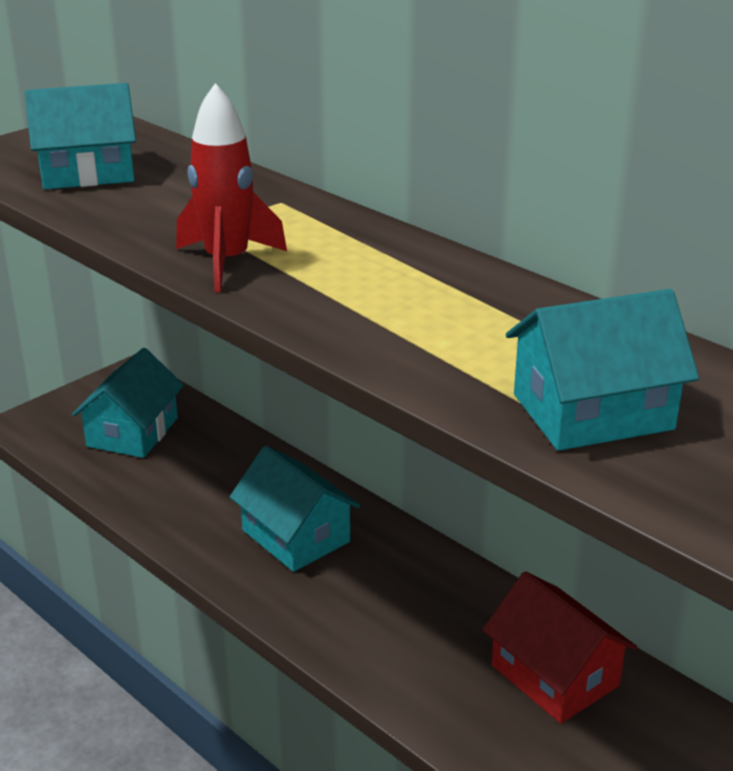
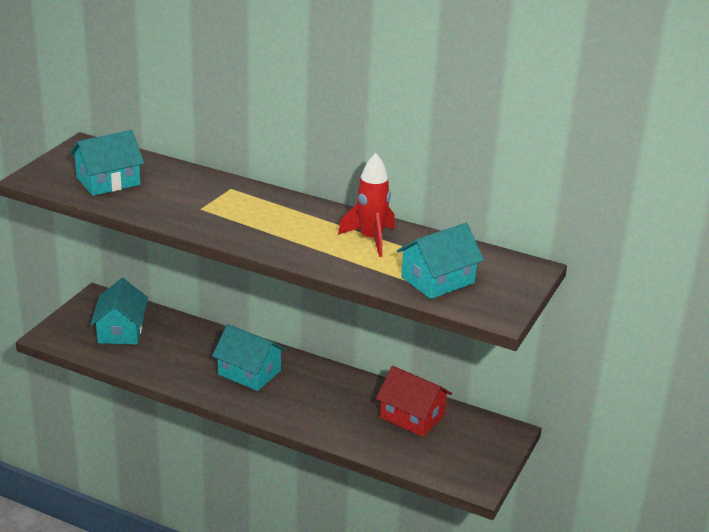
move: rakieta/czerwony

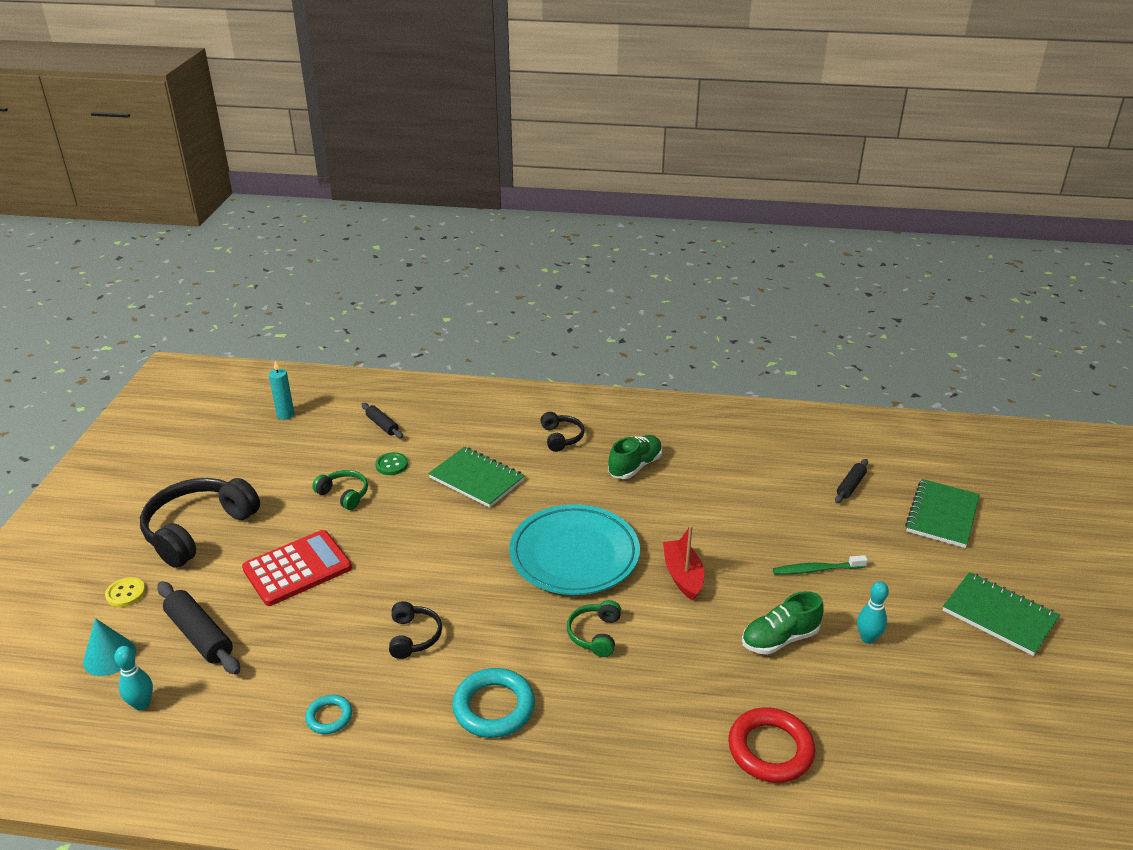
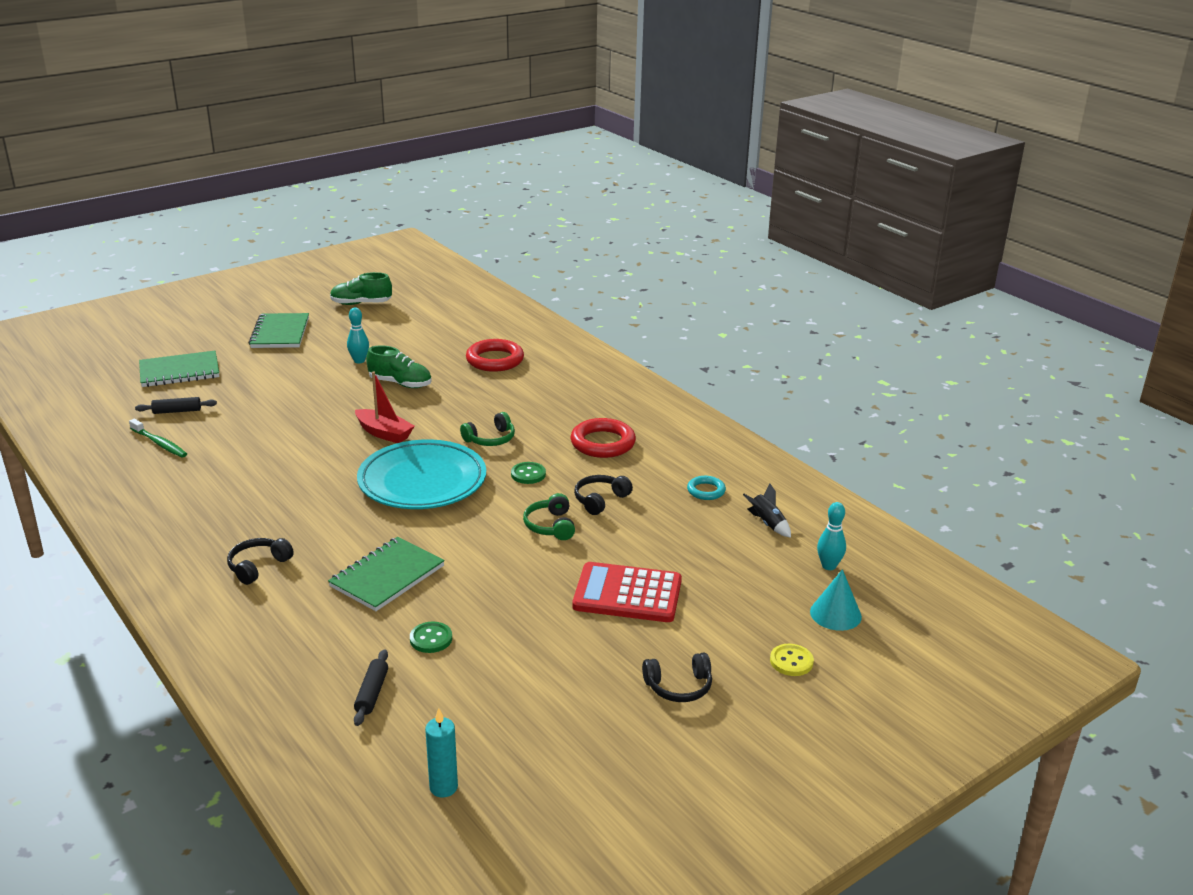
delete: wałek do ciasta/czarny (1st from left)
insert: guzik/zielony (2nd from left); rakieta/czarny
move: but/zielony (1st from left); słuchawki/zielony (1st from left in the first image) to słuchawki/zielony (2nd from left); szczoteczka do zębów/zielony
recolor: pierścień/turkusowy (2nd from left) to pierścień/czerwony (2nd from left)
rotate: zeszyt/zielony (1st from left in the first image) 45 degrees clockwise; łódka/czerwony 90 degrees counterclockwise
resize: słuchawki/czarny (1st from left in the first image) x0.50

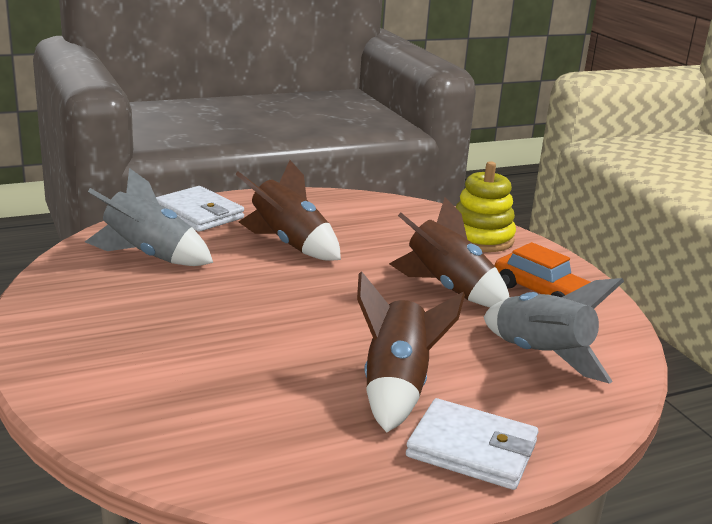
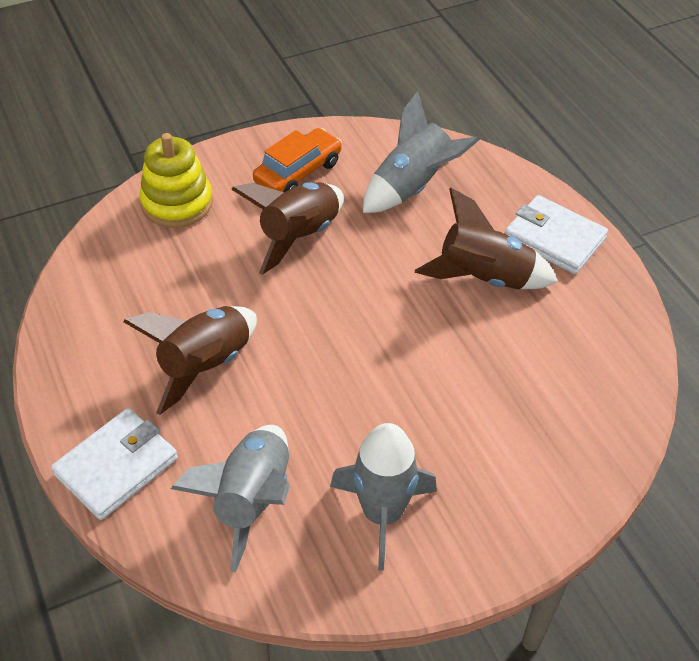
insert: rakieta/szary (2nd from left)
rotate: portfel/biały (2nd from left) 75 degrees counterclockwise

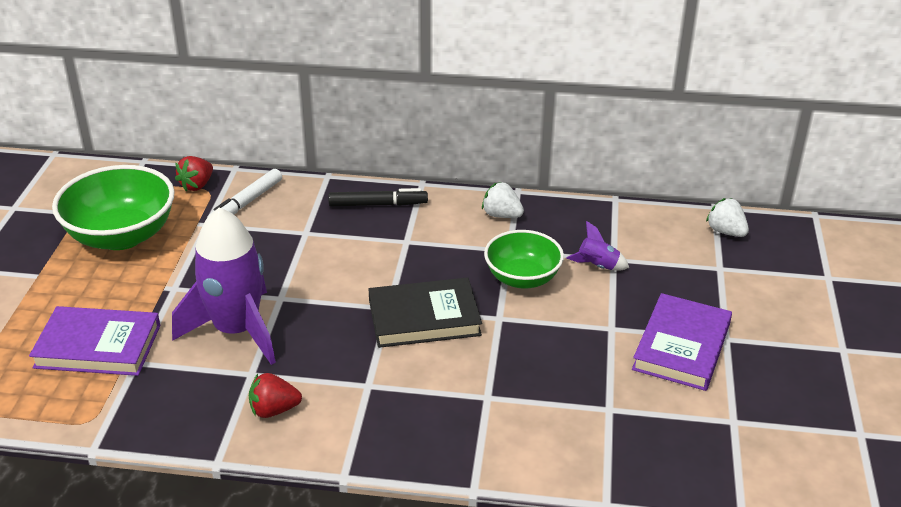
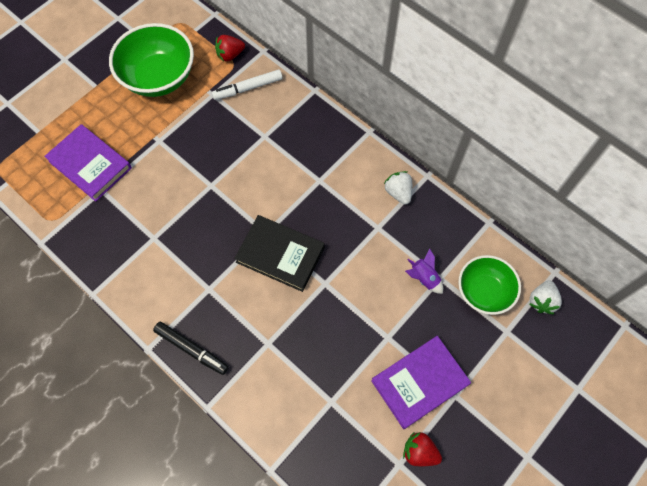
delete: rakieta/fioletowy (1st from left)
move: flamaster/czarny; miska/zielony (2nd from left); truskawka/czerwony (2nd from left)
rotate: truskawka/biały (2nd from left) 150 degrees counterclockwise

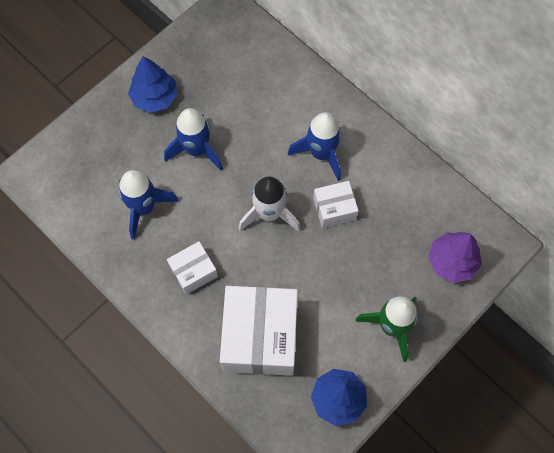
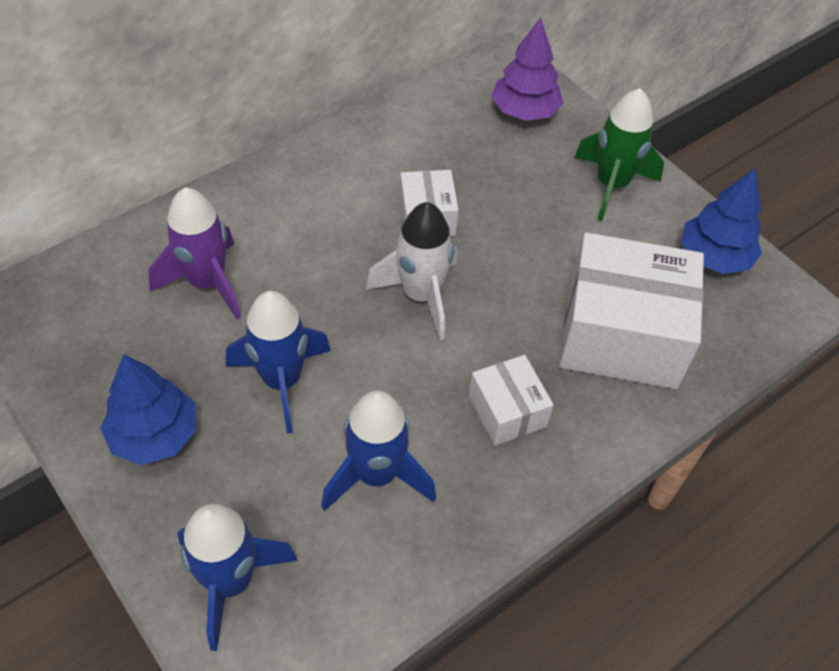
insert: rakieta/fioletowy
move: rakieta/niebieski (3rd from left in the first image) to rakieta/niebieski (1st from left)

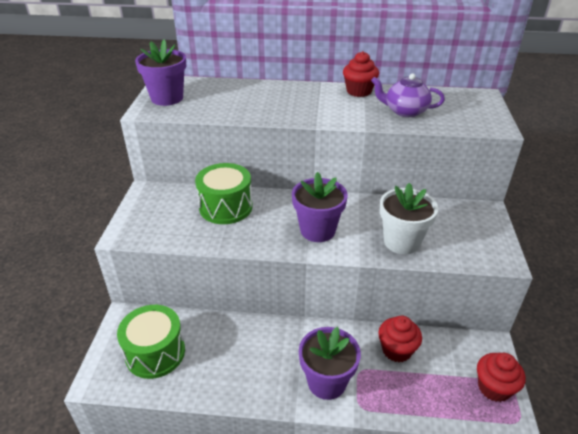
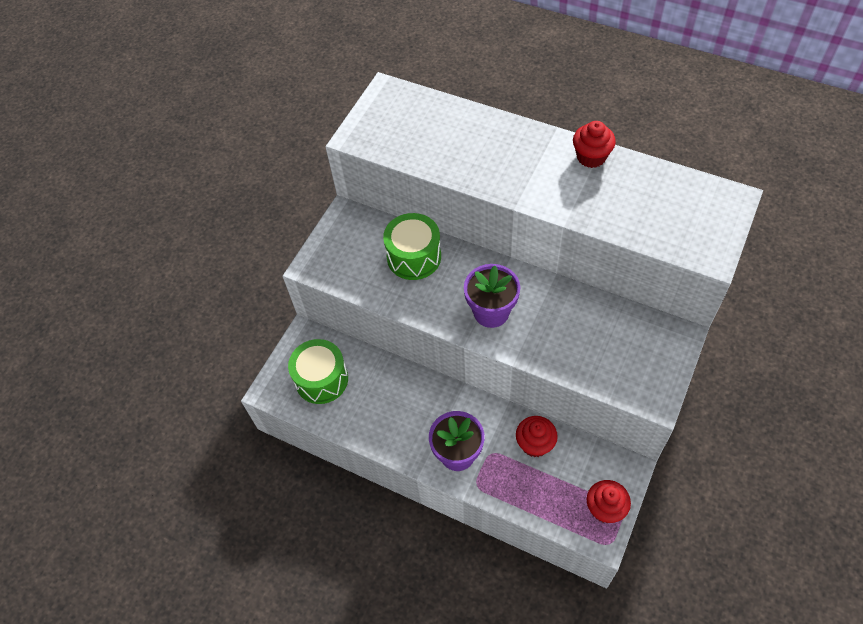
delete: doniczka/fioletowy (1st from left); imbryk/fioletowy; doniczka/biały

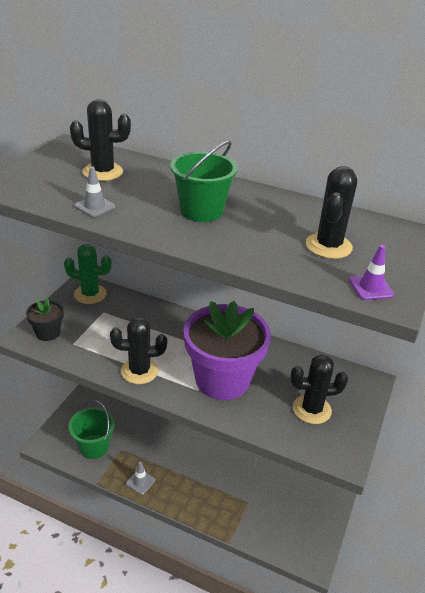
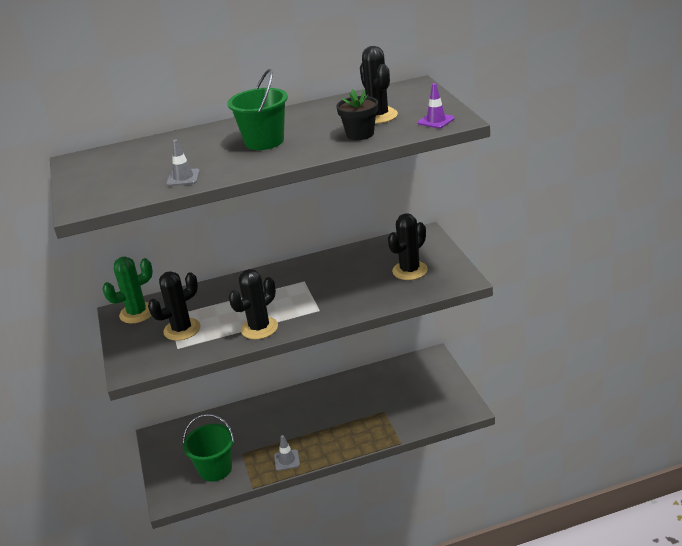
delete: doniczka/fioletowy
move: kaktus/czarny (1st from left); doniczka/czarny

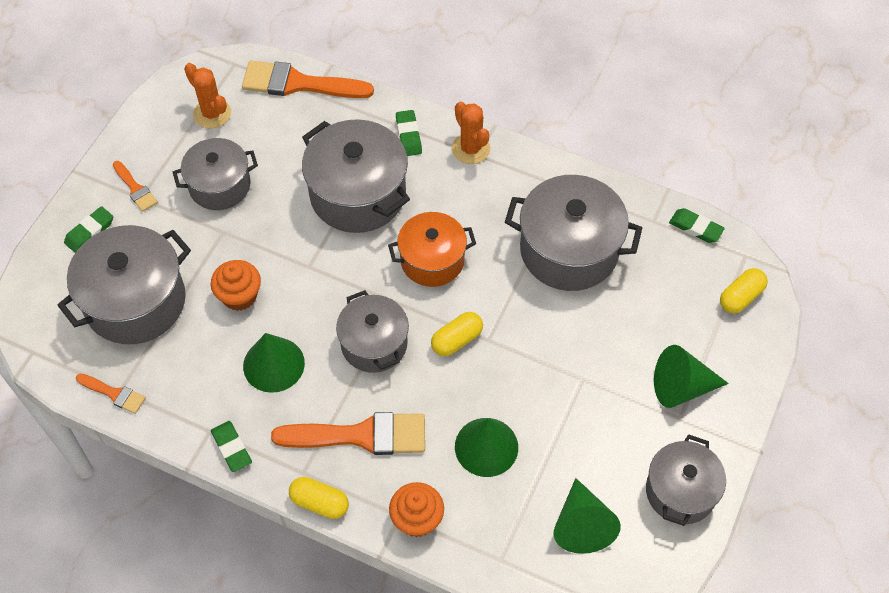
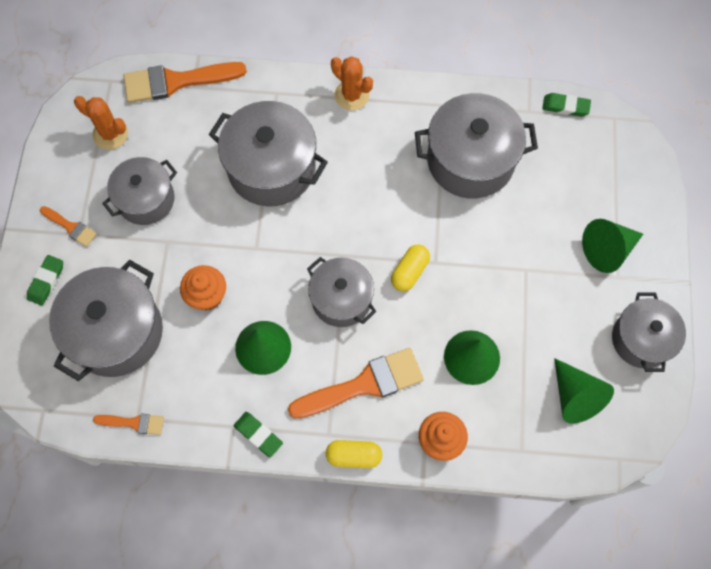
delete: gumka do mazania/zielony (3rd from left); garnek/pomarańczowy; kapsułka/żółty (3rd from left)

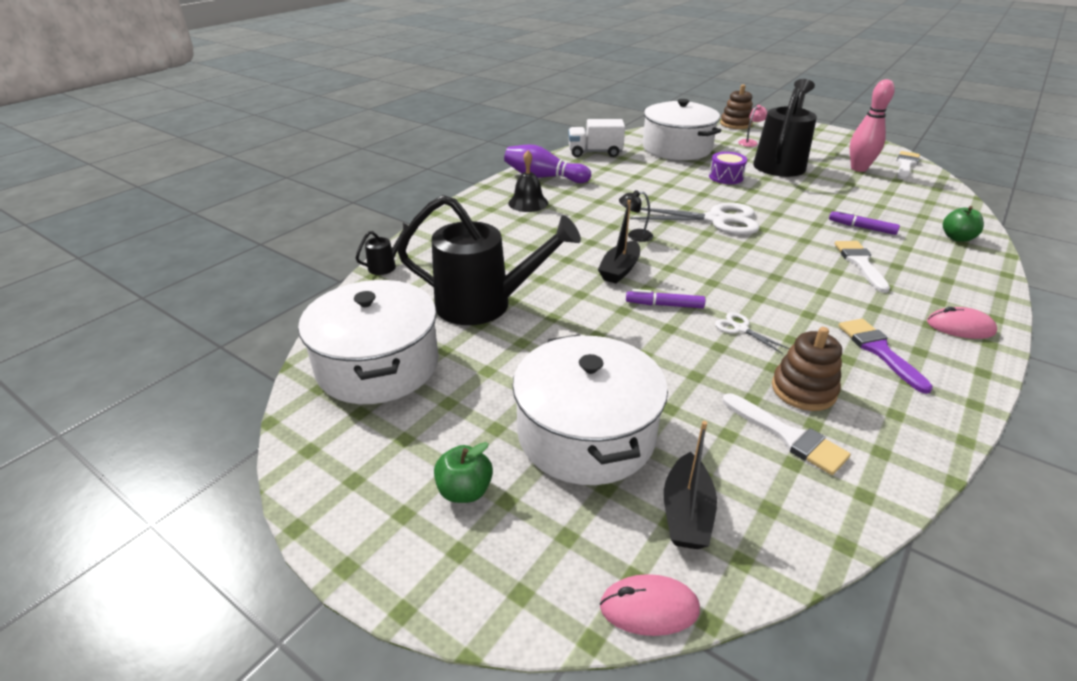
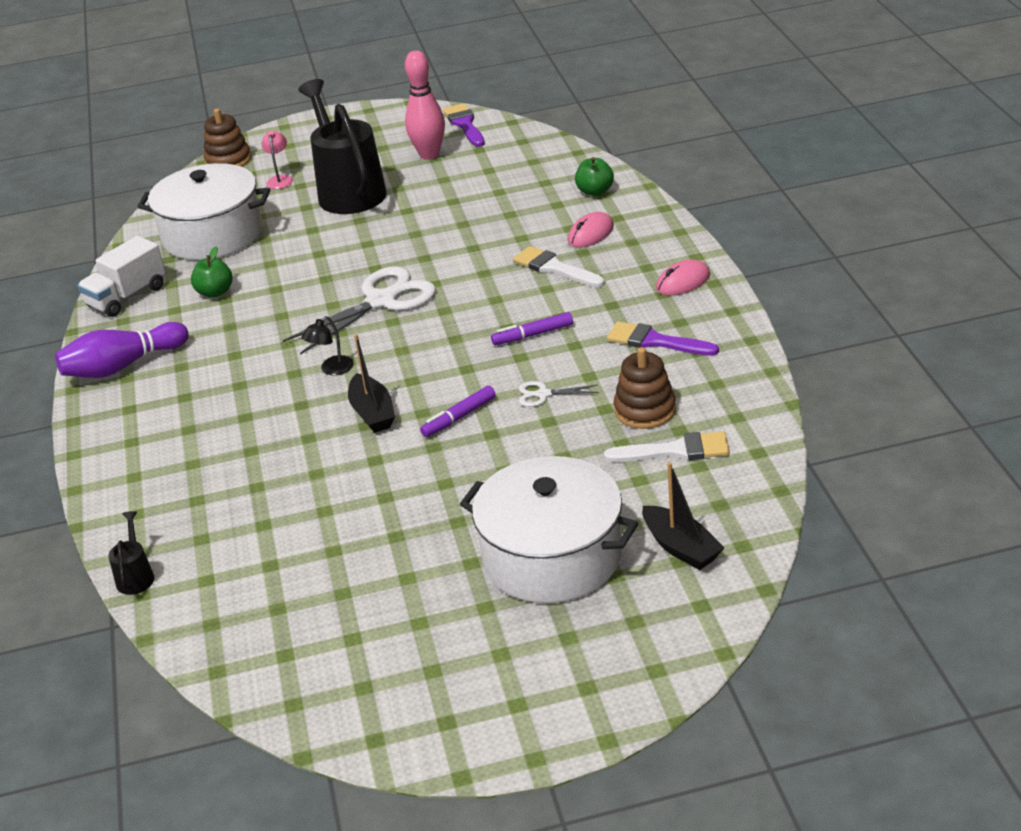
delete: dzwonek/czarny; bęben/fioletowy; konewka/czarny (2nd from left); garnek/biały (1st from left)
move: flamaster/fioletowy (2nd from left); jabłko/zielony (1st from left); myszka/różowy (1st from left)
recolor: pędzel/biały (3rd from left) to pędzel/fioletowy (1st from left)

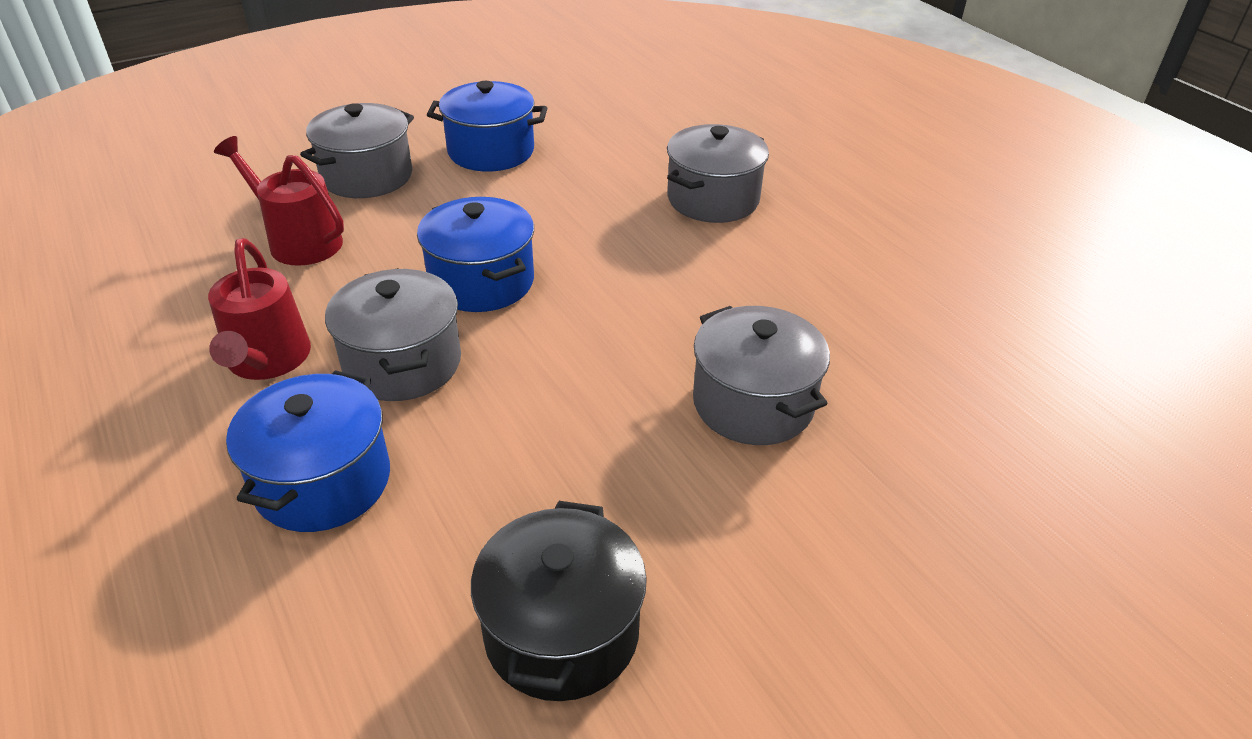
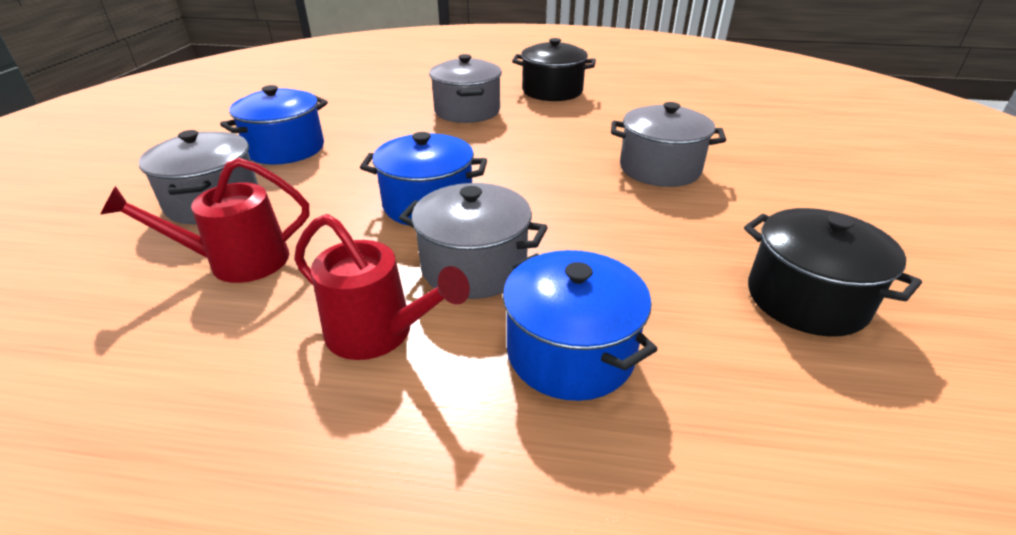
insert: garnek/czarny (1st from left)

